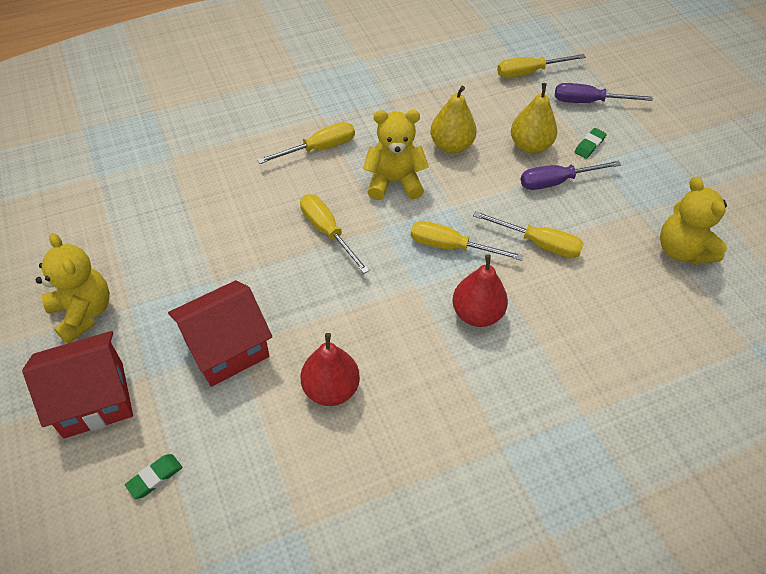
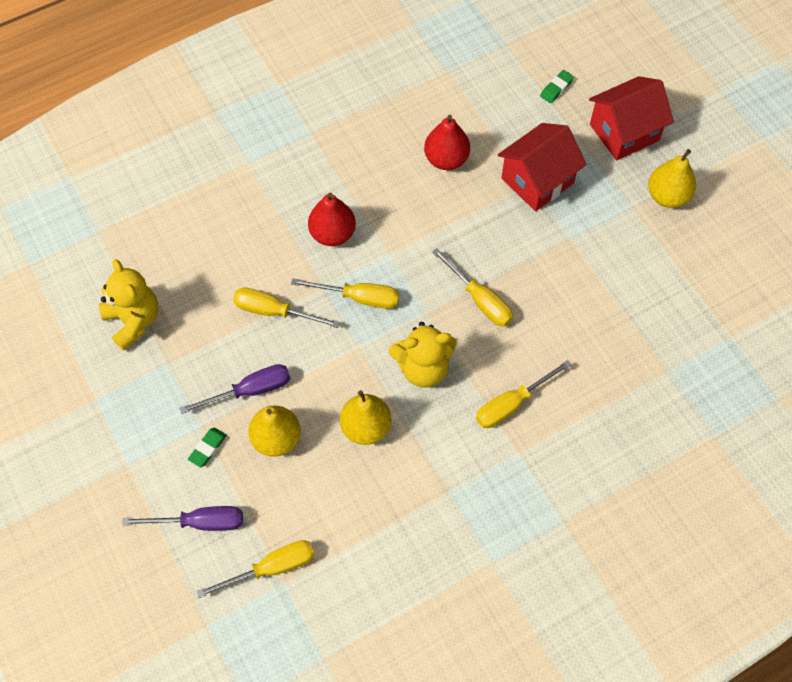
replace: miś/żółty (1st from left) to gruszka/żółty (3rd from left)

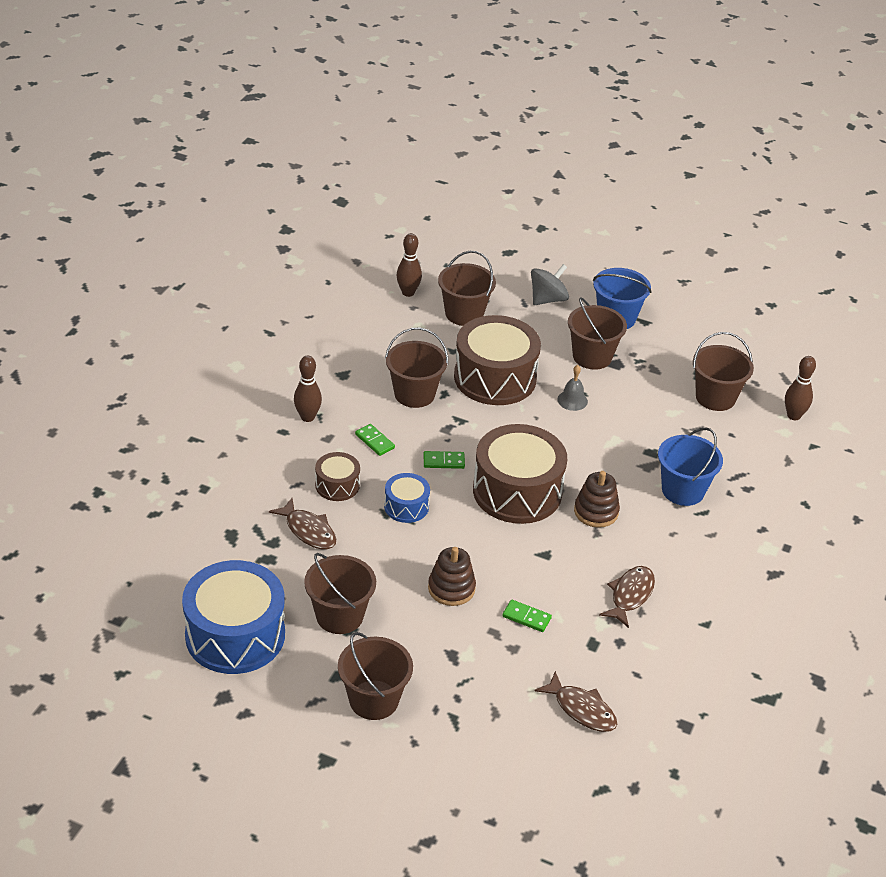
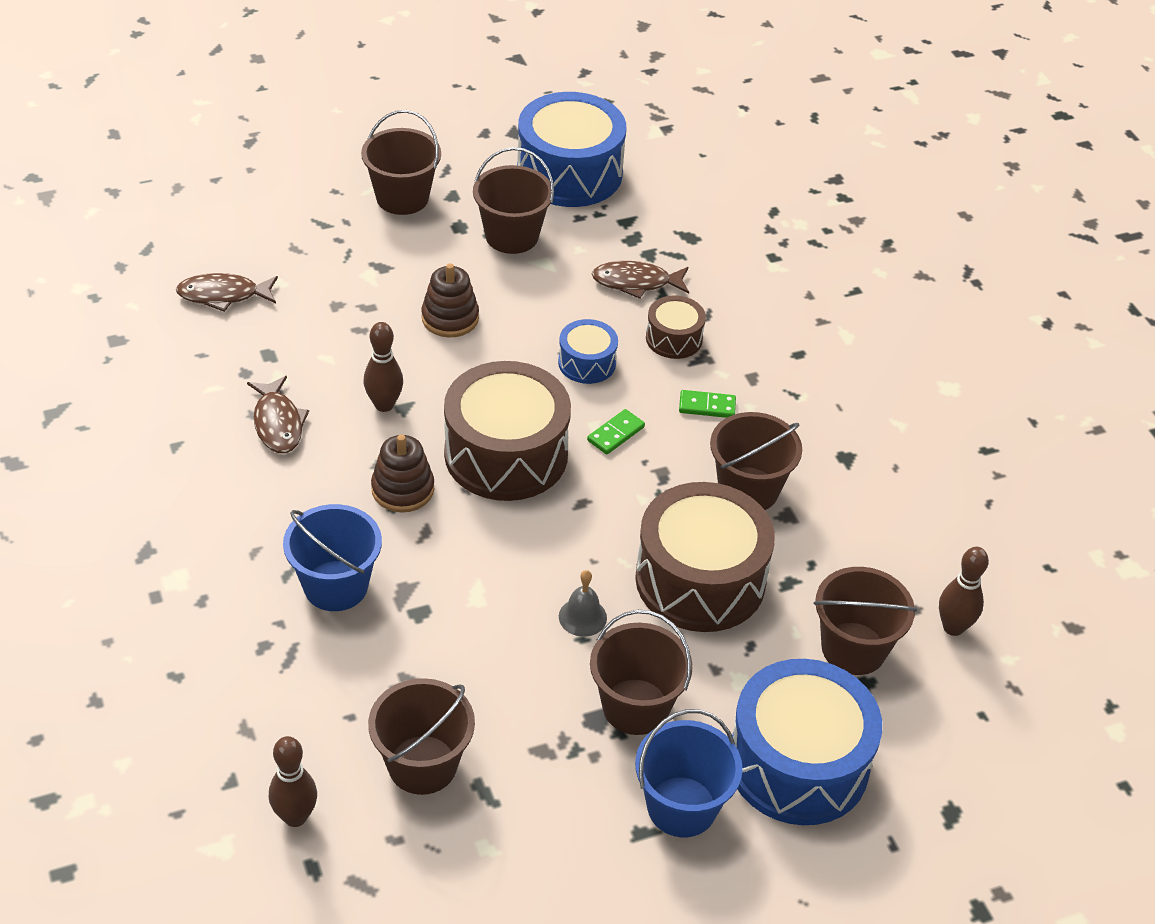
delete: kostka domina/zielony (3rd from left)
move: kręgiel/brązowy (1st from left in the first image) to kręgiel/brązowy (2nd from left)
replace: bączek/szary to bęben/niebieski (3rd from left)

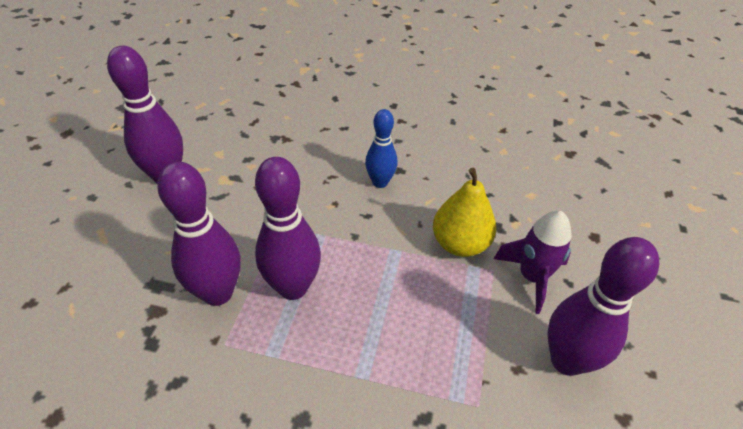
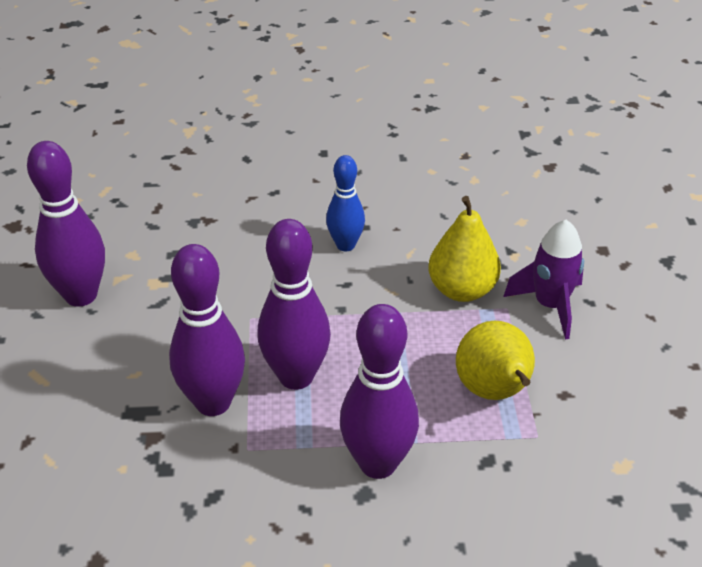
insert: gruszka/żółty (2nd from left)
move: kręgiel/fioletowy (4th from left)

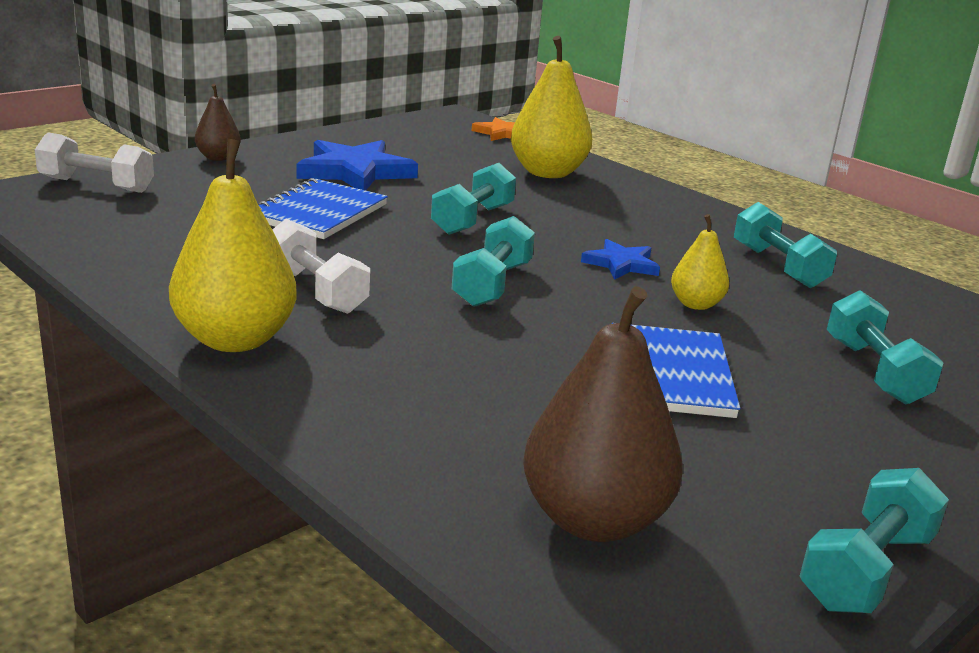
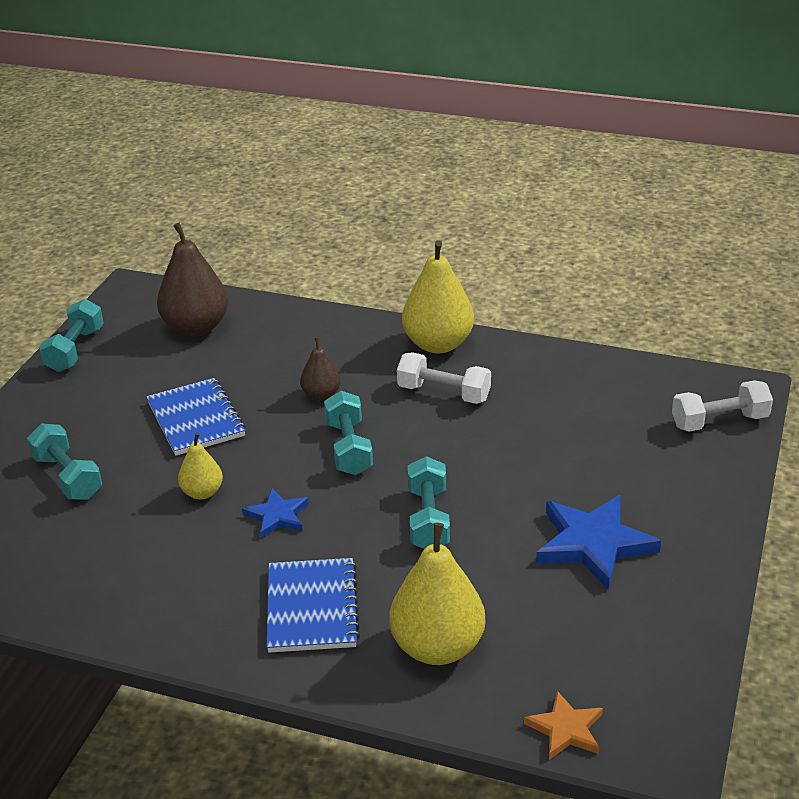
delete: hantel/turkusowy (3rd from left)
move: gruszka/brązowy (1st from left in the first image) to gruszka/brązowy (2nd from left); zeszyt/niebieski (1st from left in the first image) to zeszyt/niebieski (2nd from left)

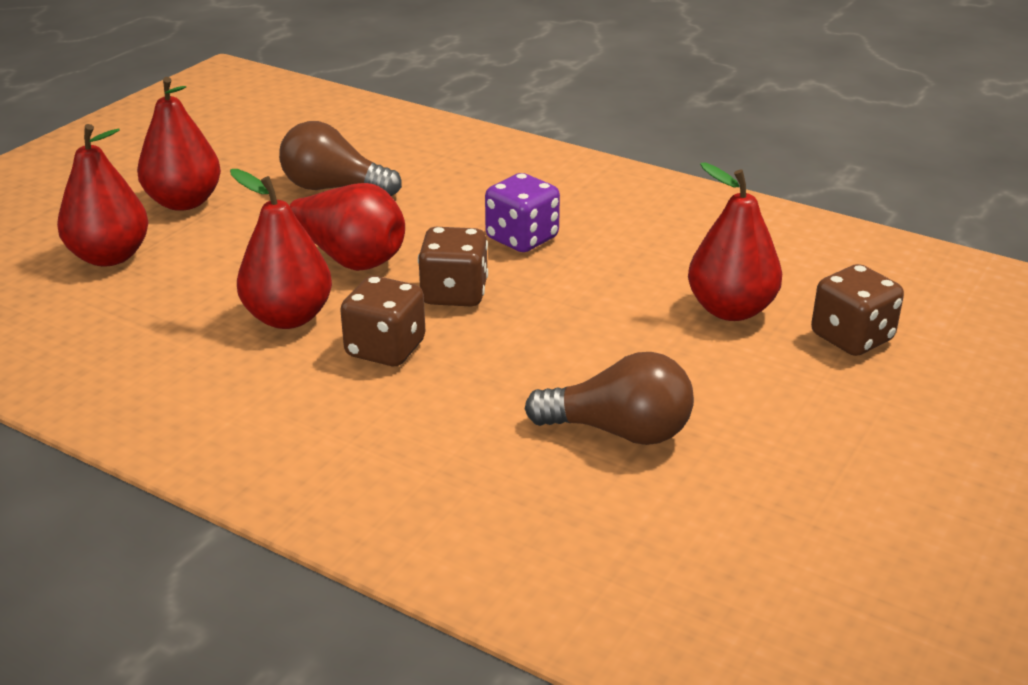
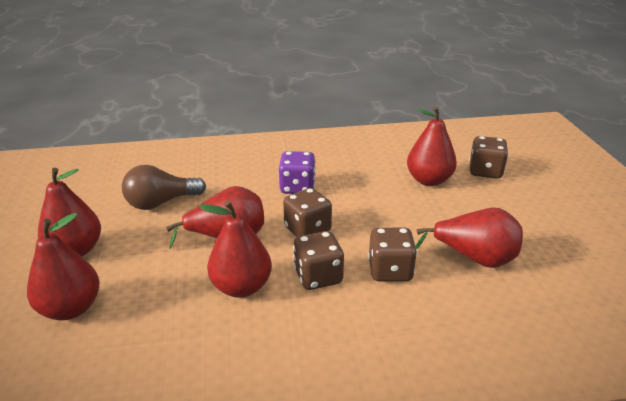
insert: kostka do gry/brązowy (3rd from left)
replace: żarówka/brązowy (2nd from left) to gruszka/czerwony (6th from left)

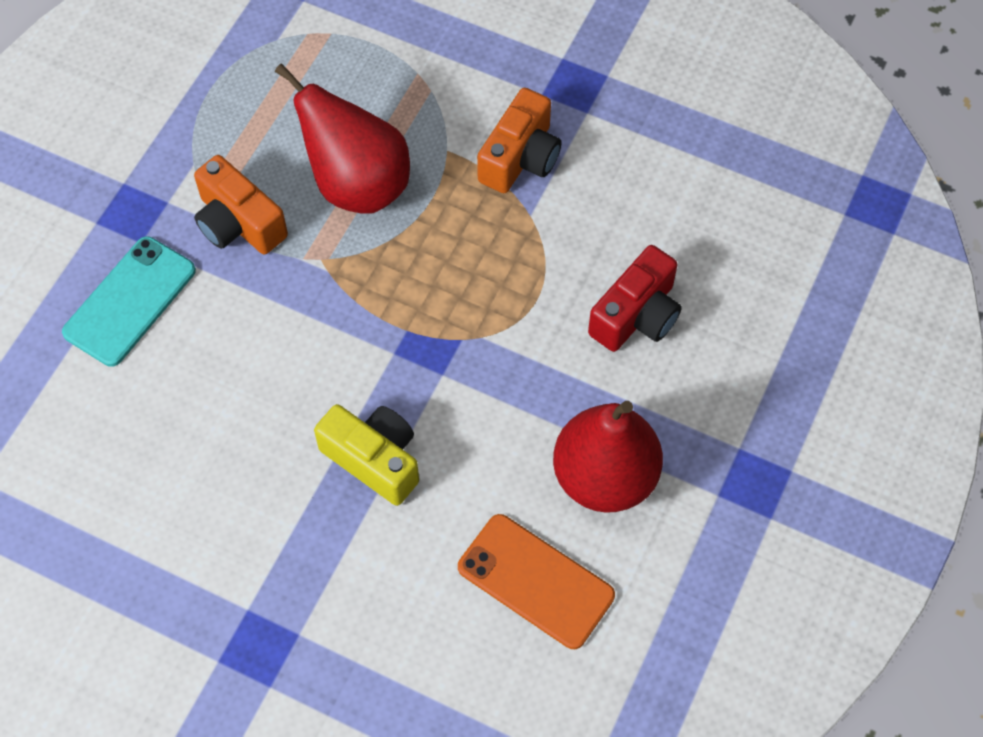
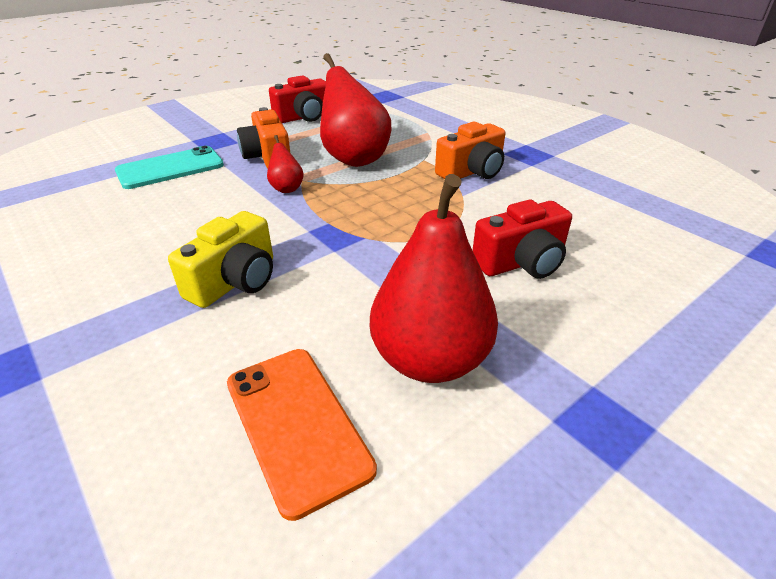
insert: aparat fotograficzny/czerwony (1st from left); gruszka/czerwony (1st from left)
rotate: aparat fotograficzny/żółty 60 degrees clockwise

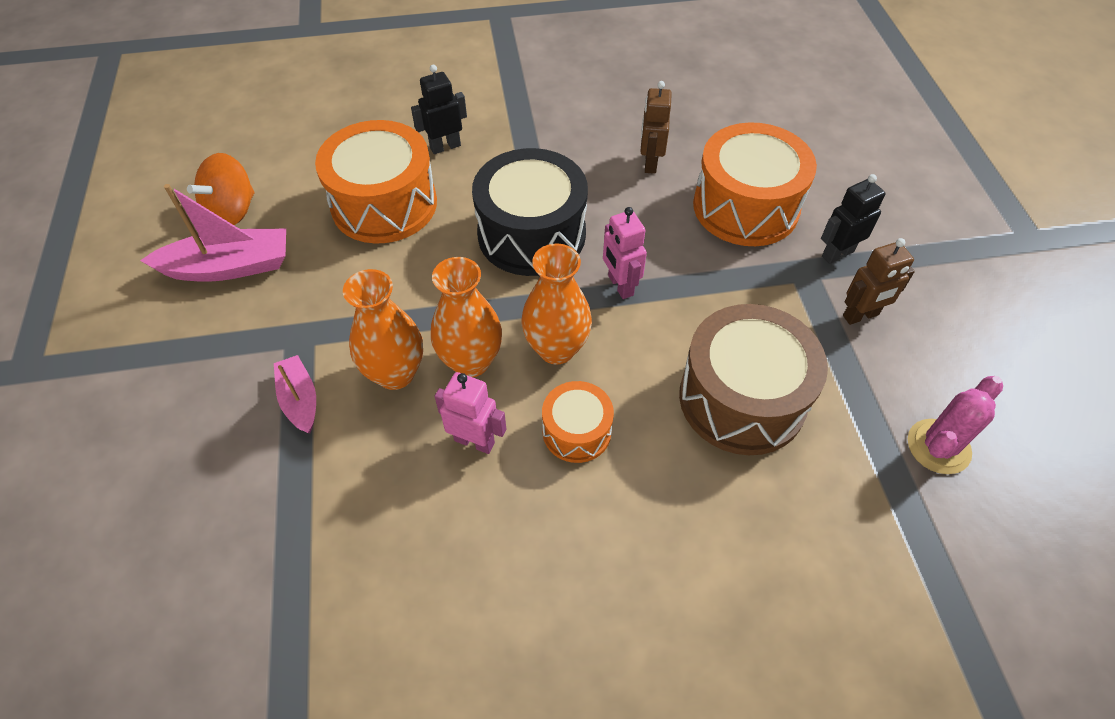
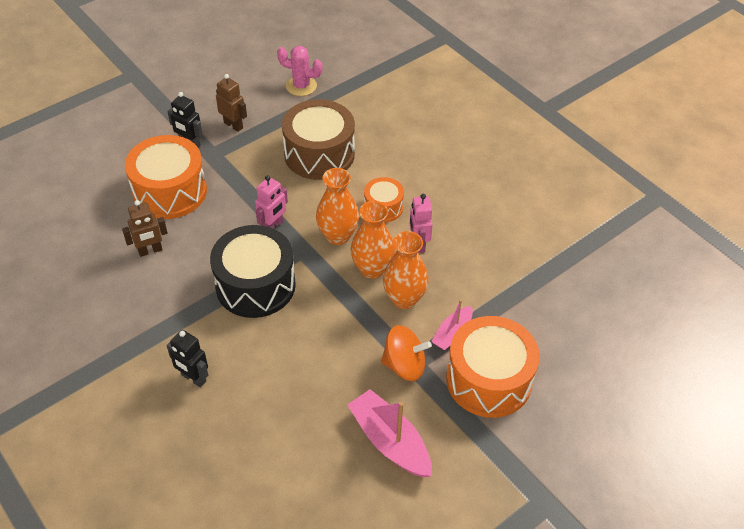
move: bęben/pomarańczowy (1st from left in the first image) to bęben/pomarańczowy (3rd from left); bączek/pomarańczowy

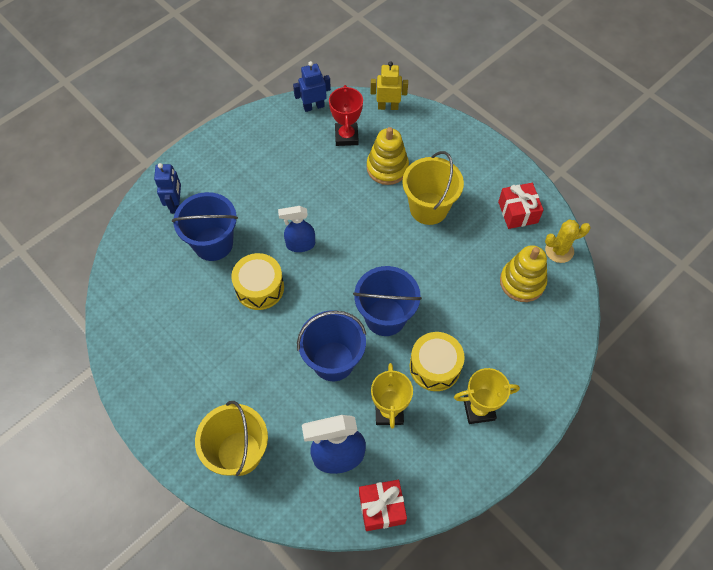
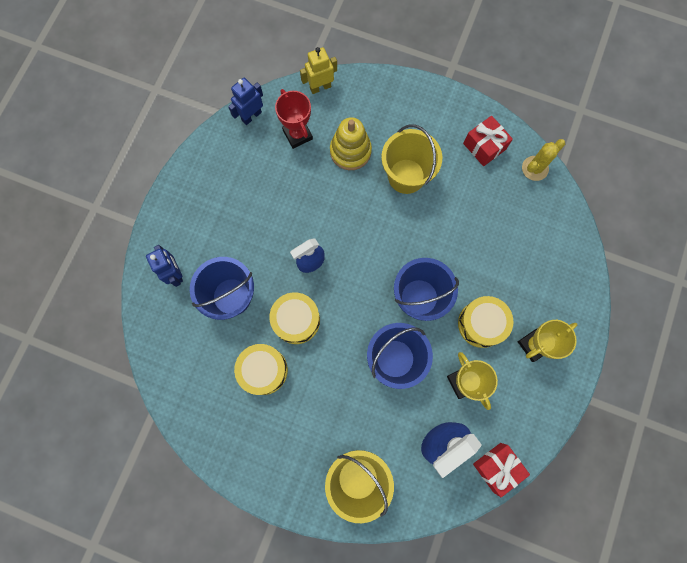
delete: zabawka nakładanka/żółty (2nd from left)
insert: bęben/żółty (1st from left)

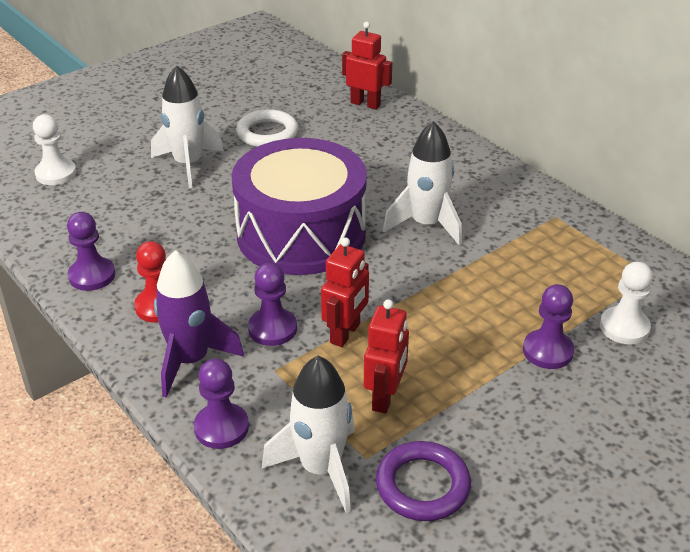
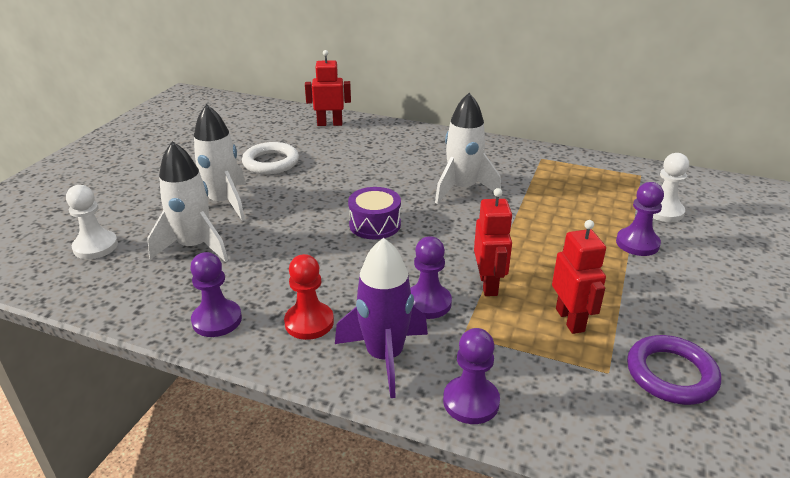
move: rakieta/biały (2nd from left in the first image) to rakieta/biały (1st from left)
resize: bęben/fioletowy x0.43

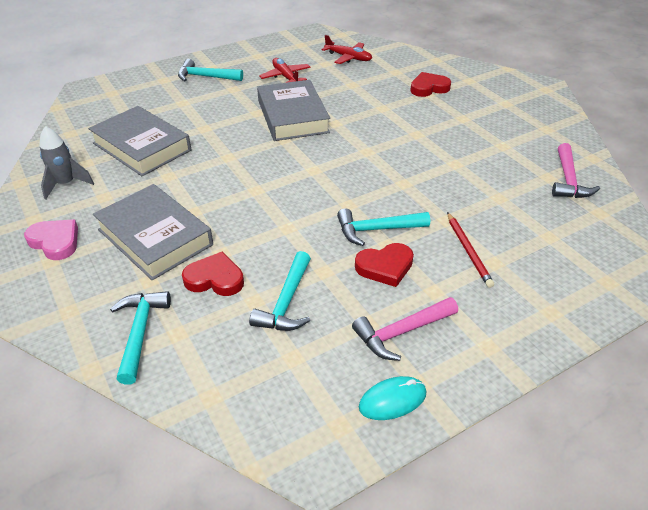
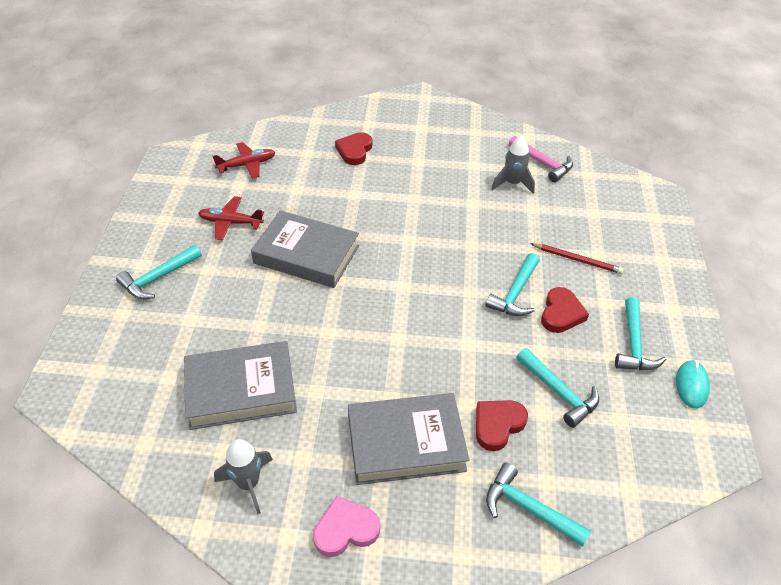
insert: rakieta/szary (2nd from left)
recolor: młotek/różowy (1st from left) to młotek/turkusowy (5th from left)

